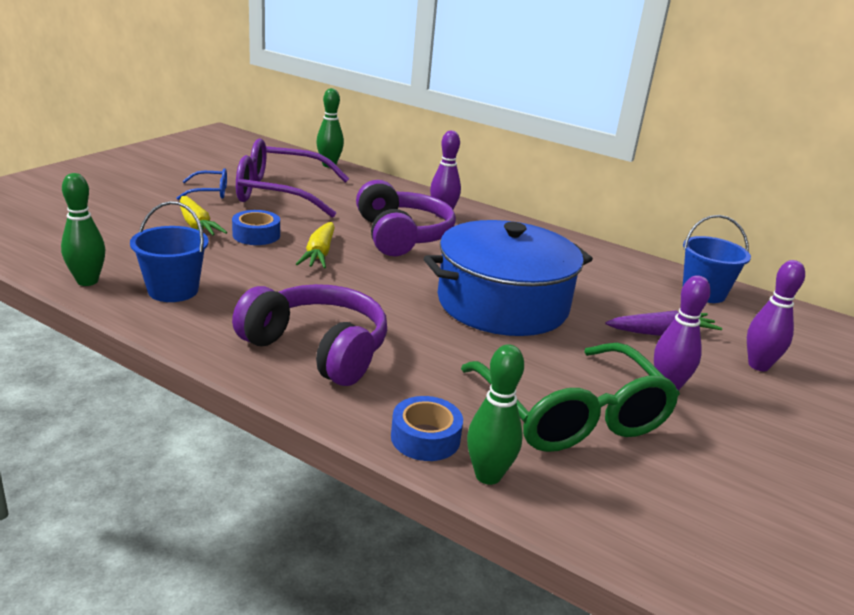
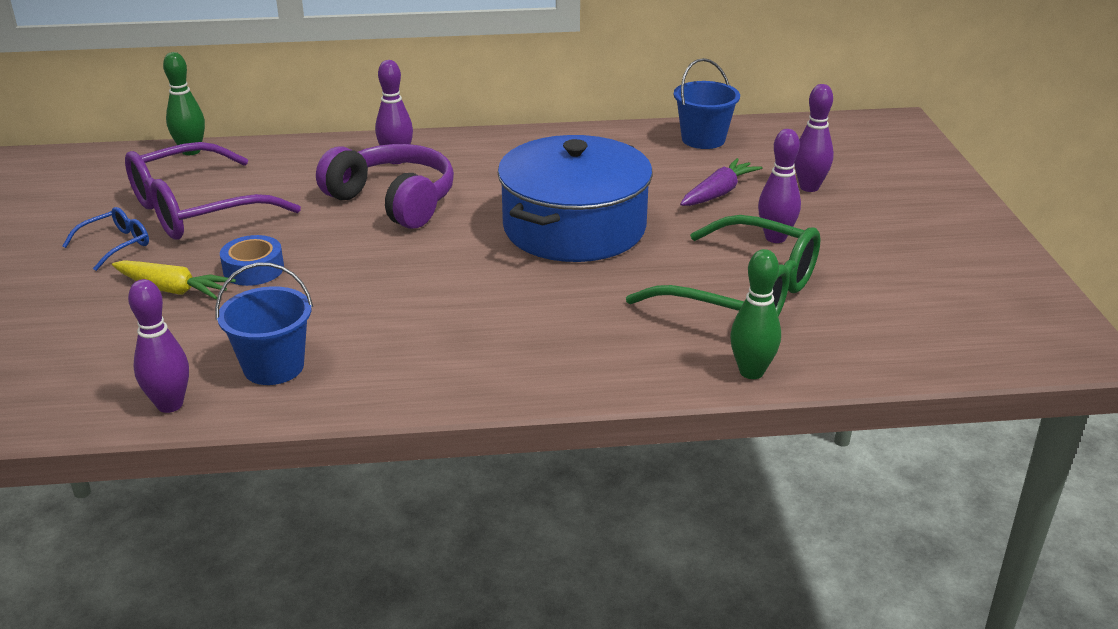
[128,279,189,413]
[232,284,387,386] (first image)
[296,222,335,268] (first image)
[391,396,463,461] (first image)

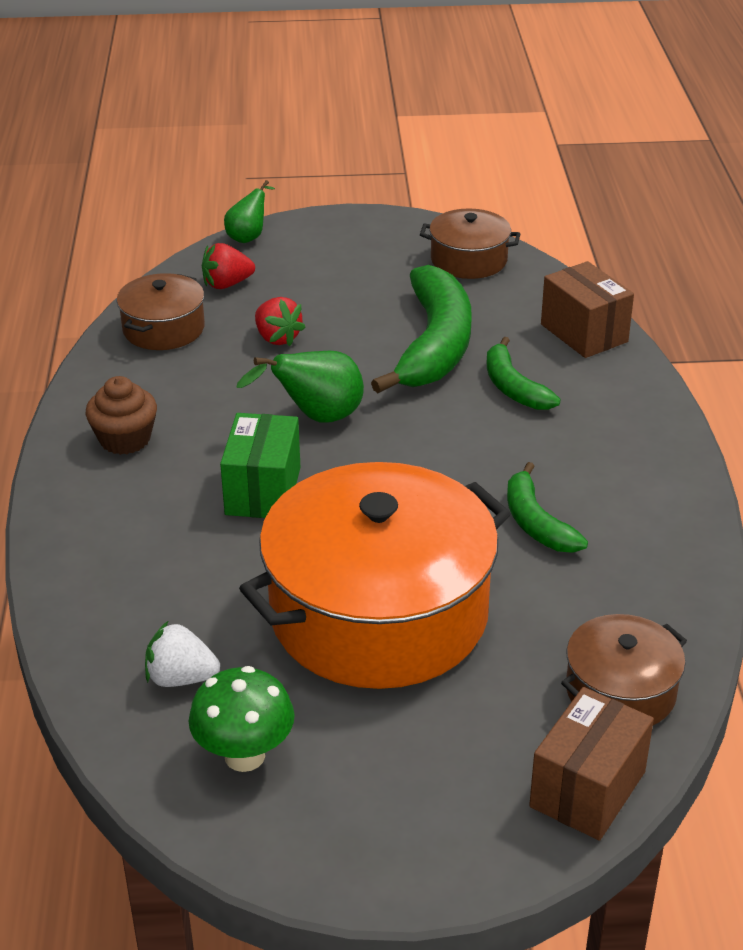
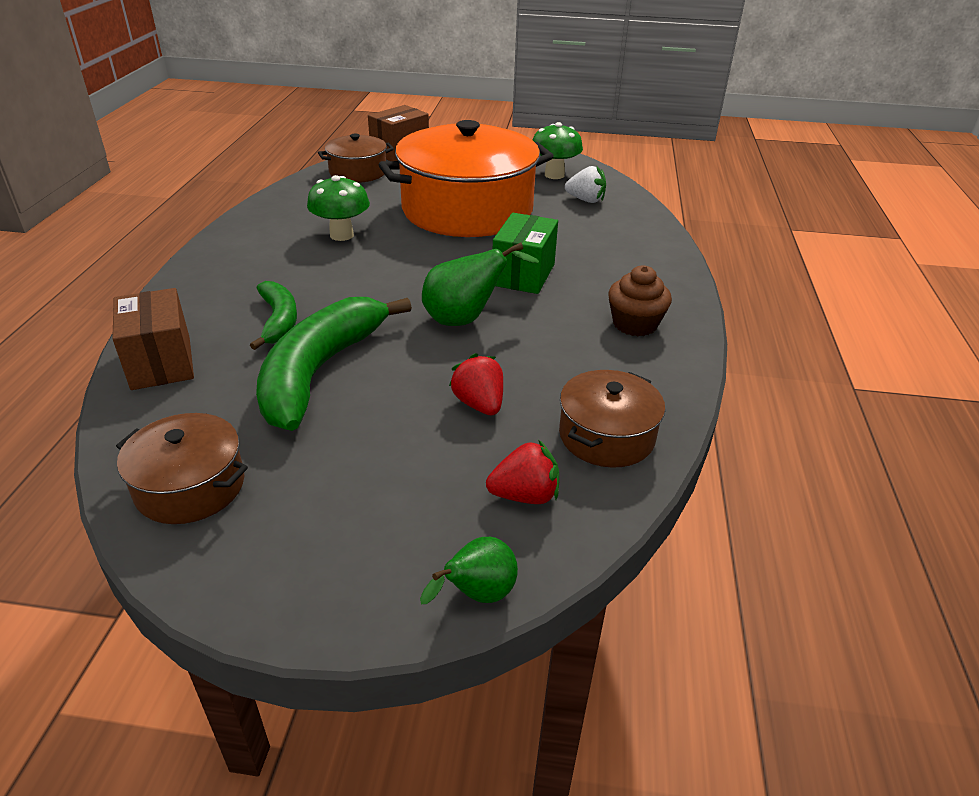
[307,175,370,241]

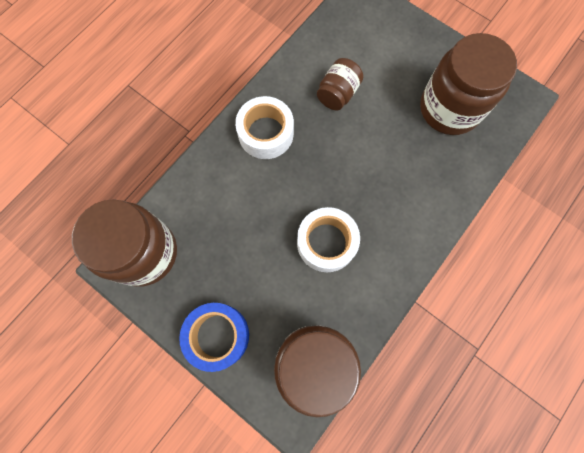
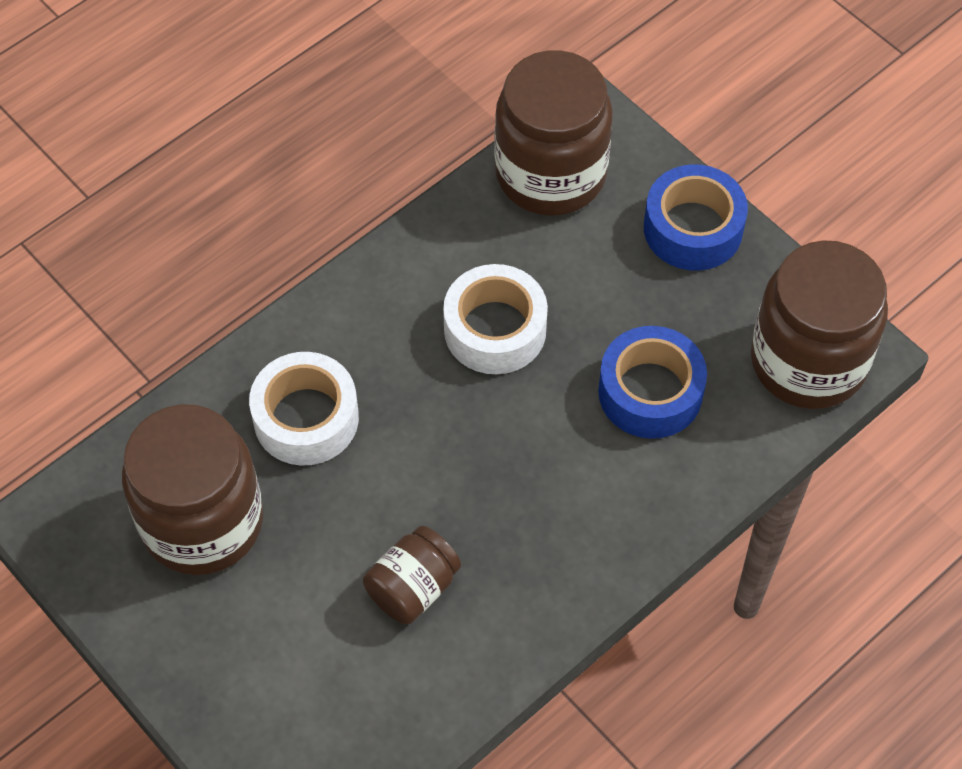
[249,352,359,466]
[598,326,707,439]

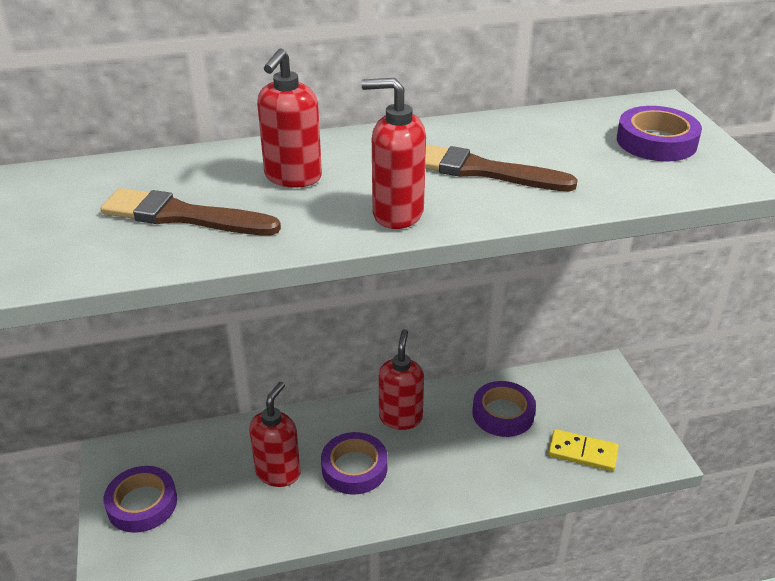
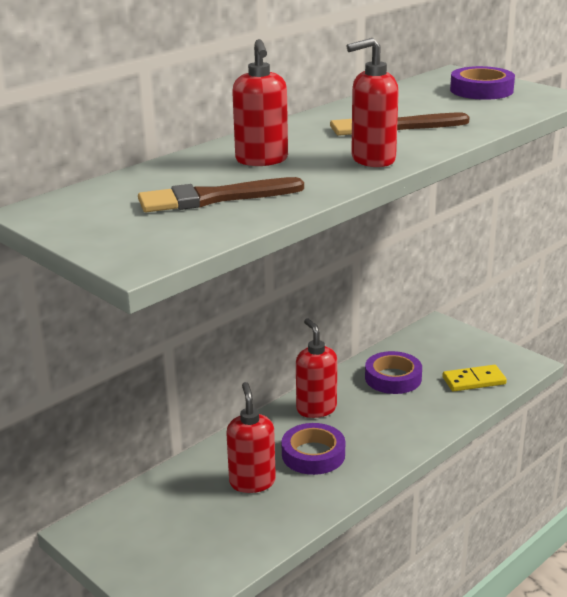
[104,466,177,533] (first image)

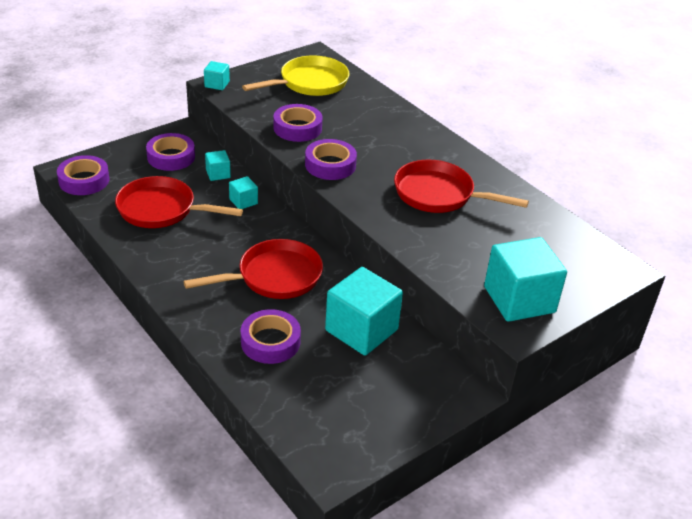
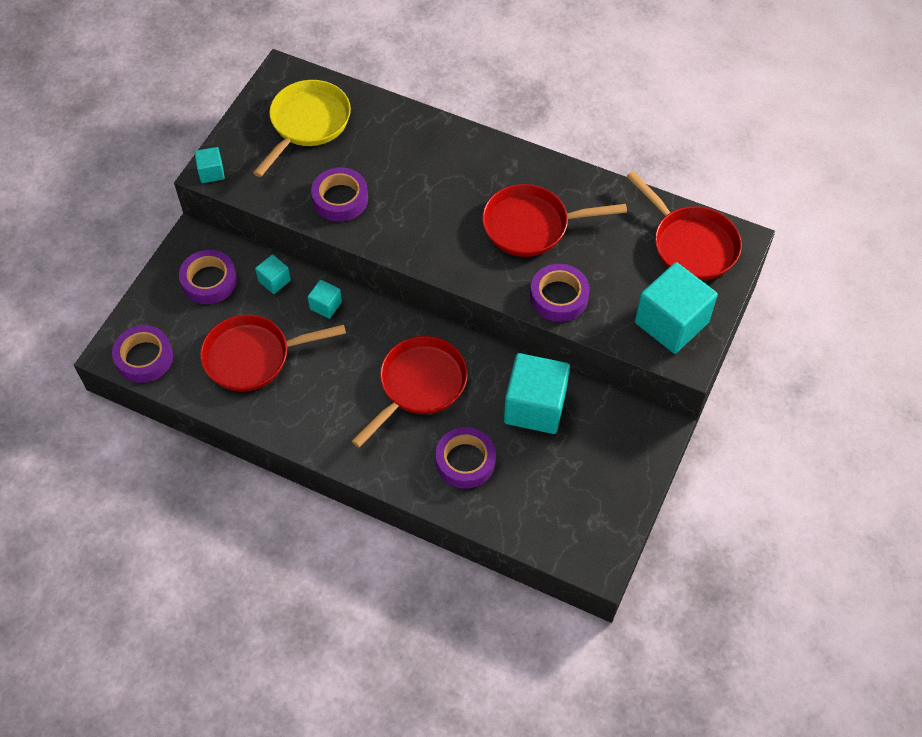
[530,264,590,322]
[626,171,742,280]

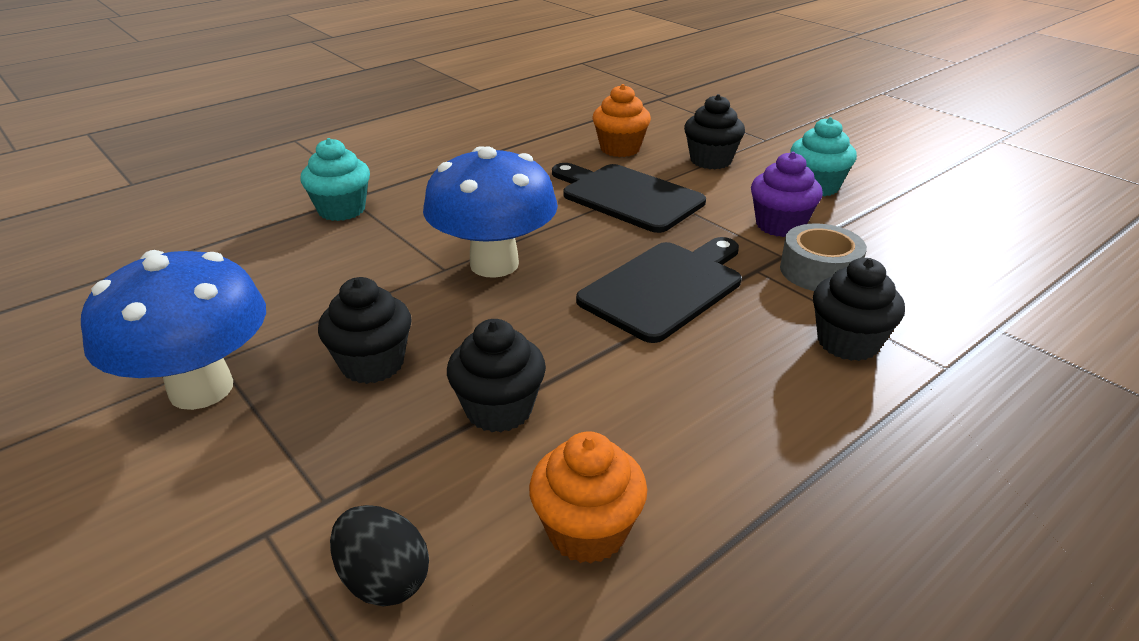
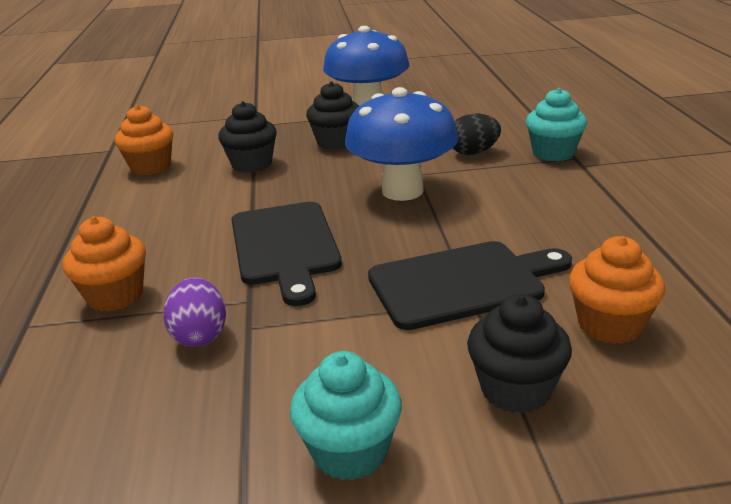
[63,216,146,312]
[164,277,226,347]
[453,114,501,155]
[751,152,823,237] (first image)

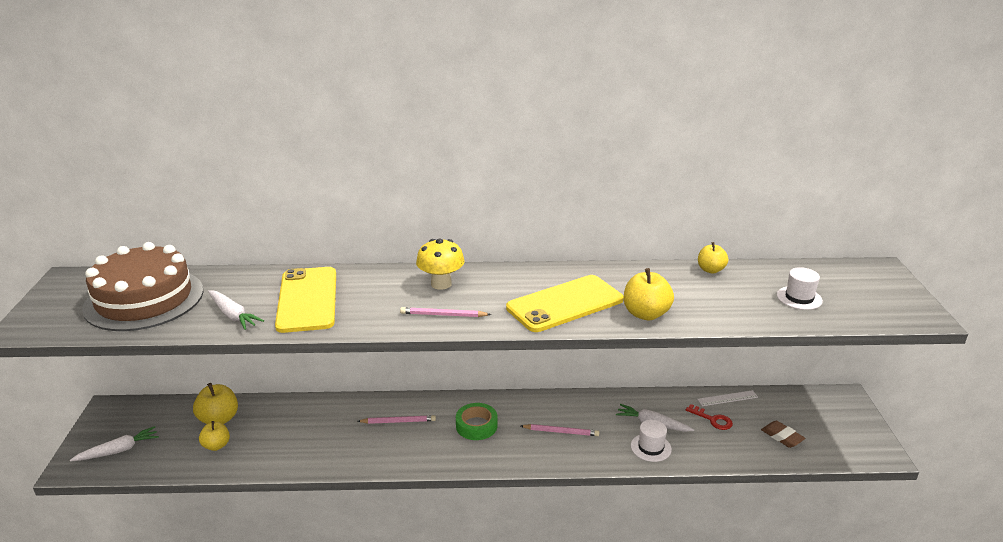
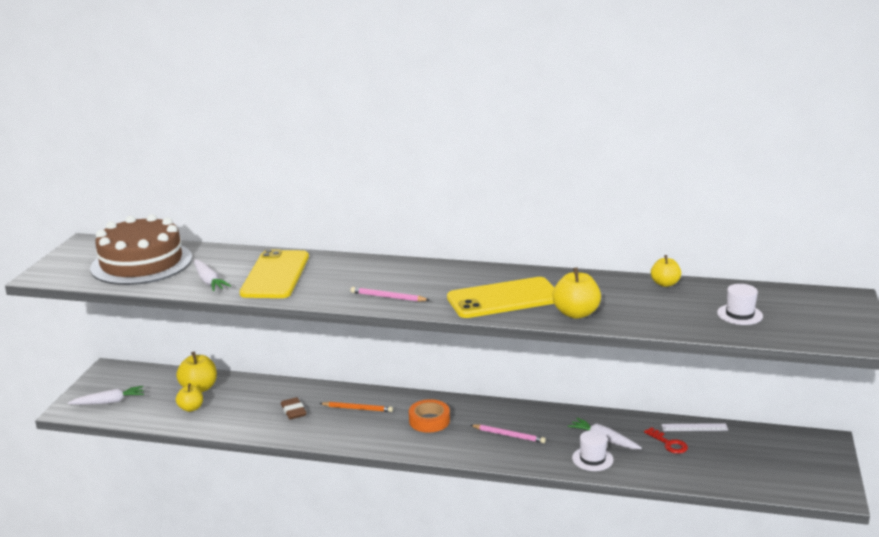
[281,397,306,419]
[319,402,393,412]
[409,399,450,433]
[416,238,465,290] (first image)

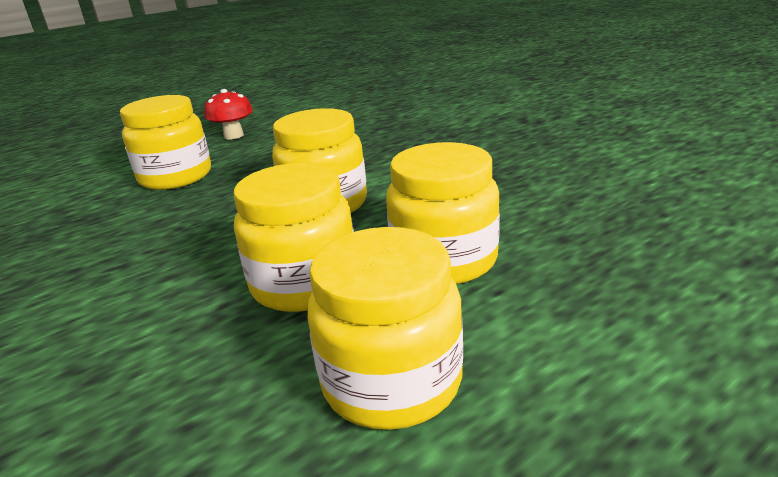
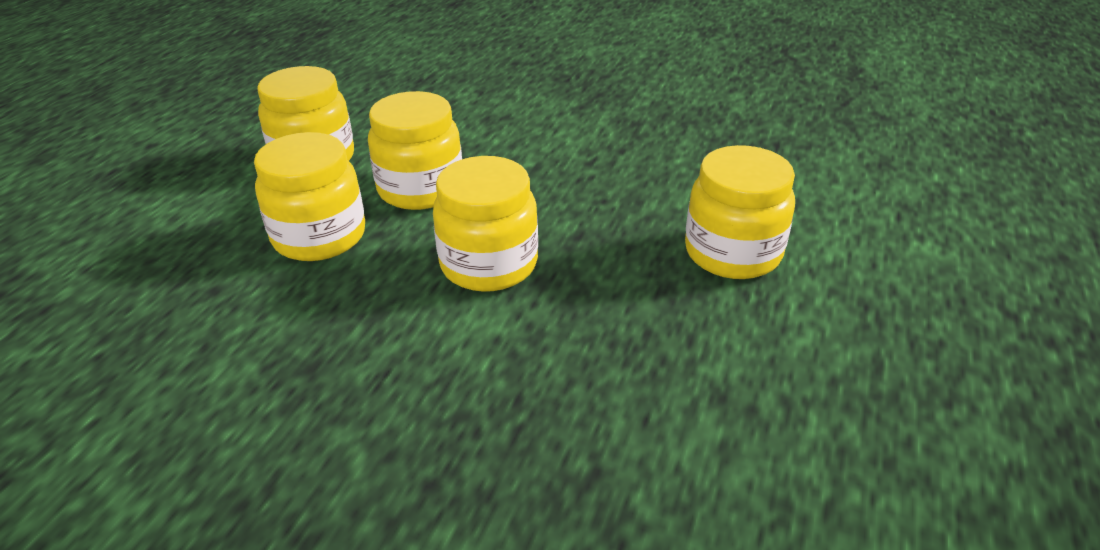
[204,89,253,139] (first image)

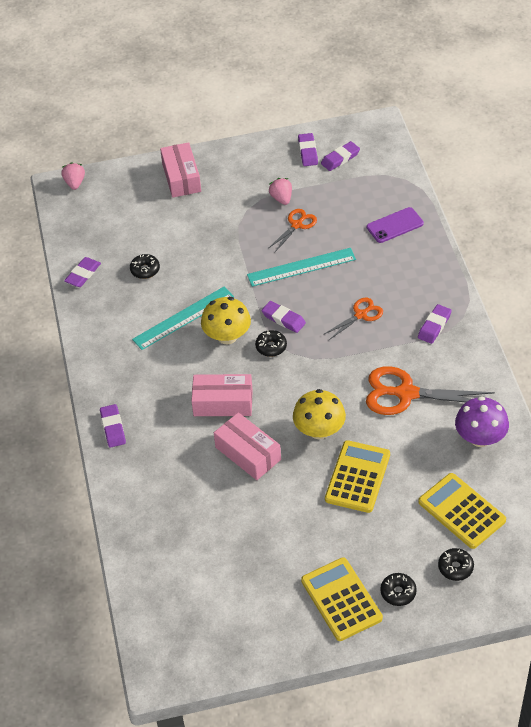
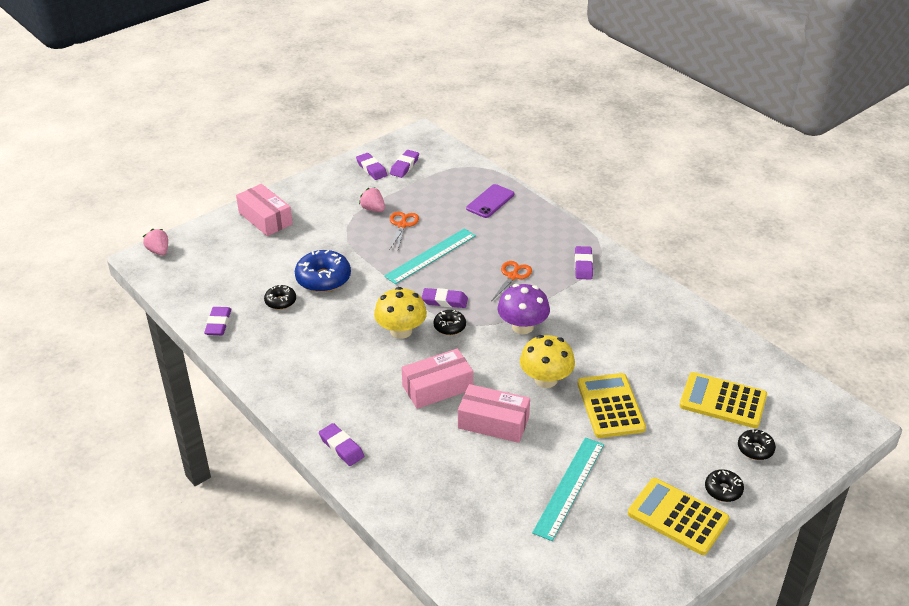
[295,250,351,292]
[497,284,550,334]
[532,437,604,541]
[366,366,495,415] (first image)

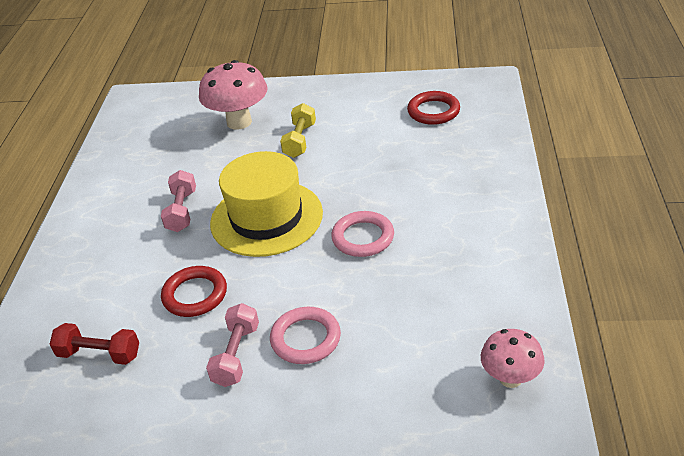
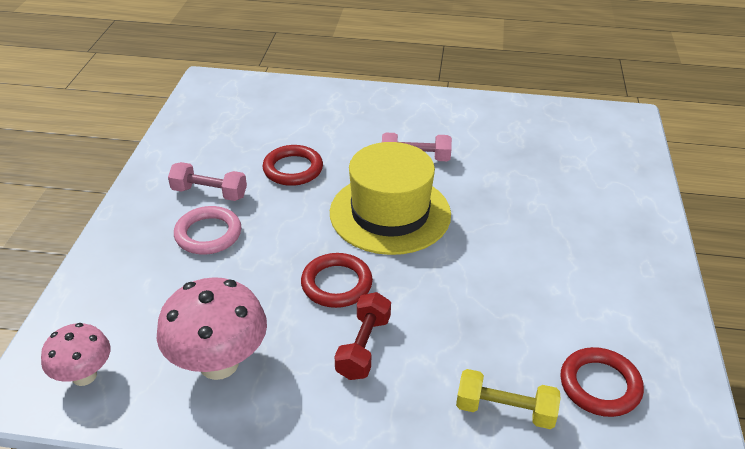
[157,277,267,380]
[301,253,373,308]
[335,292,391,380]
[456,369,560,429]

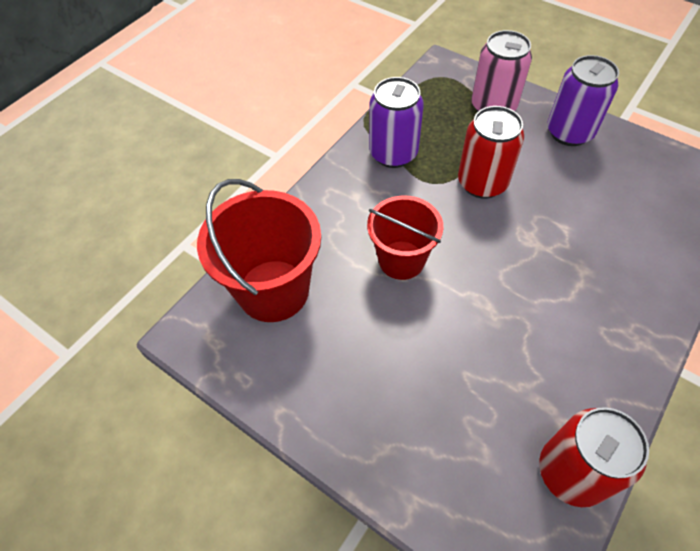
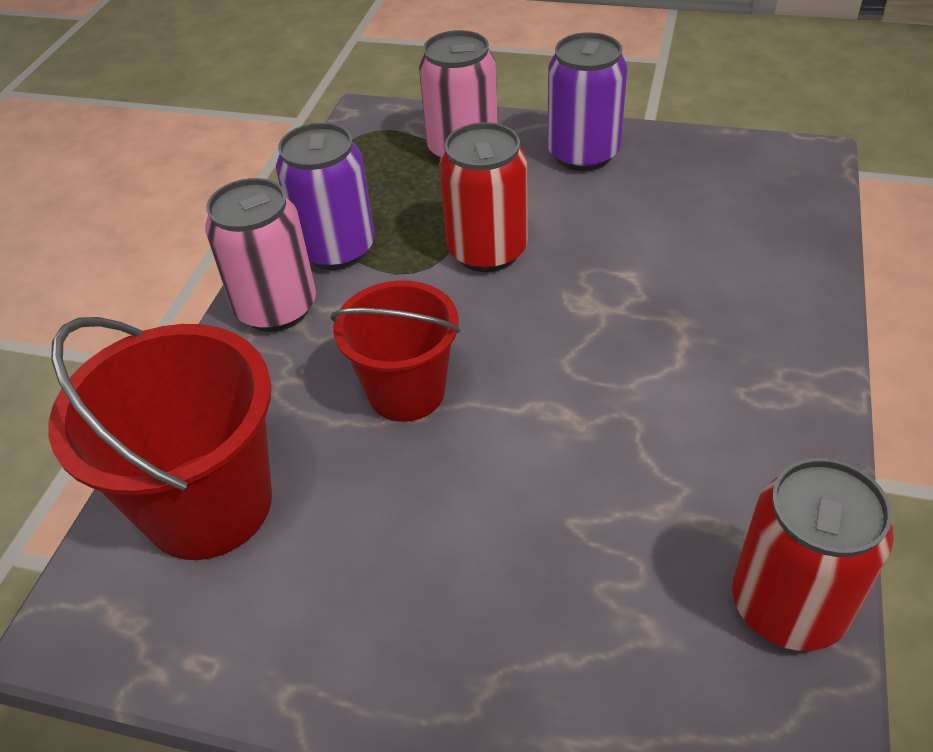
[205,178,316,332]

